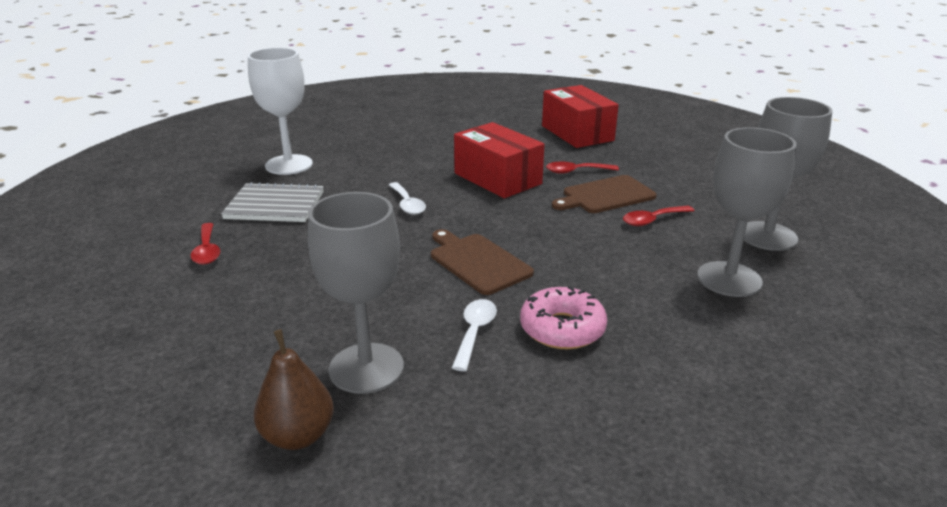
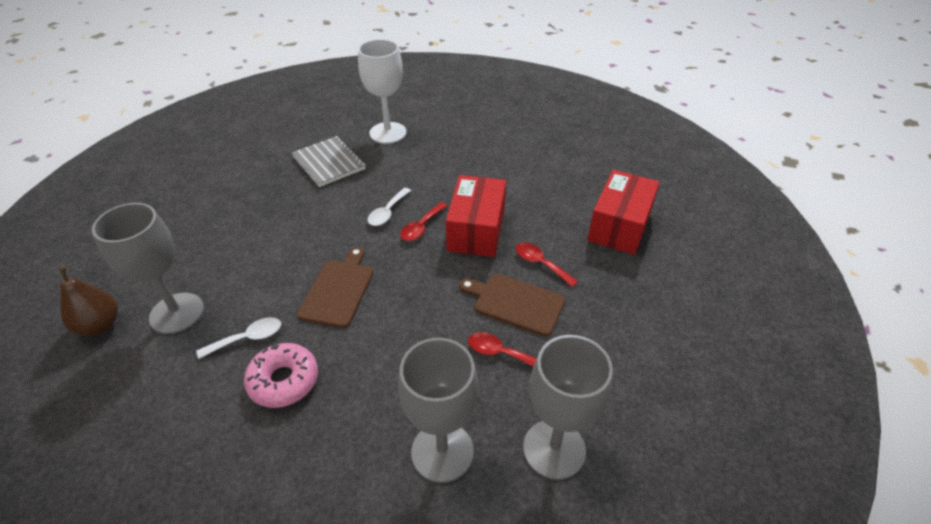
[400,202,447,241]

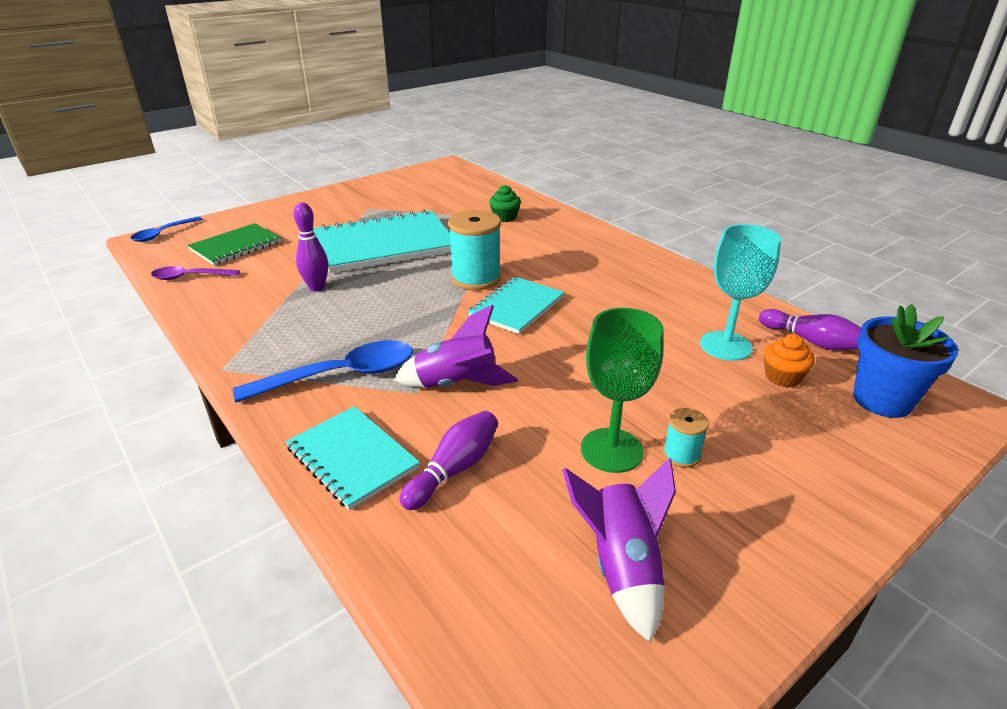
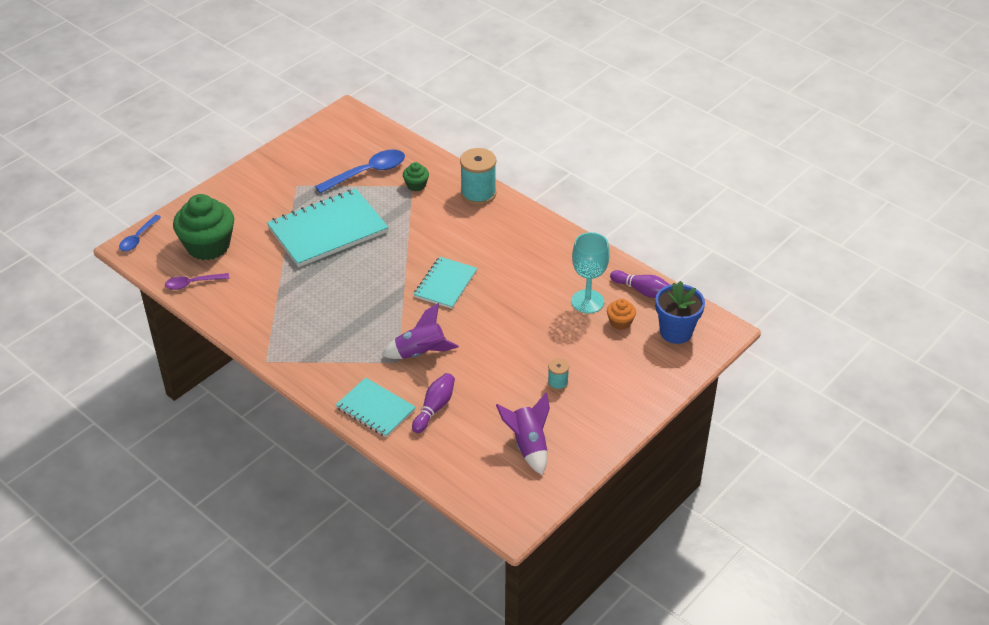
[173,194,234,260]
[315,150,405,193]
[460,148,496,205]
[294,202,328,292] (first image)
[581,308,664,473] (first image)

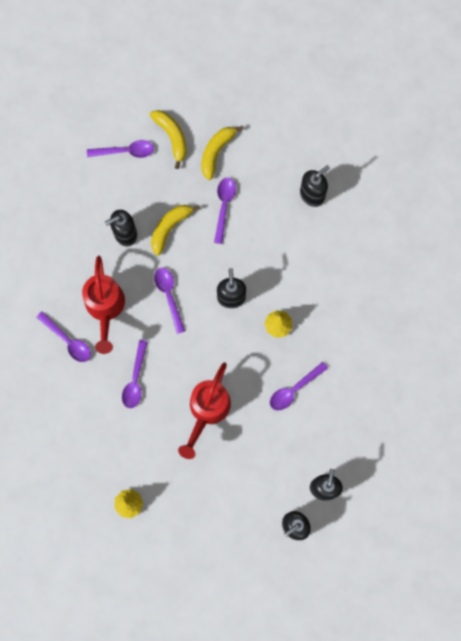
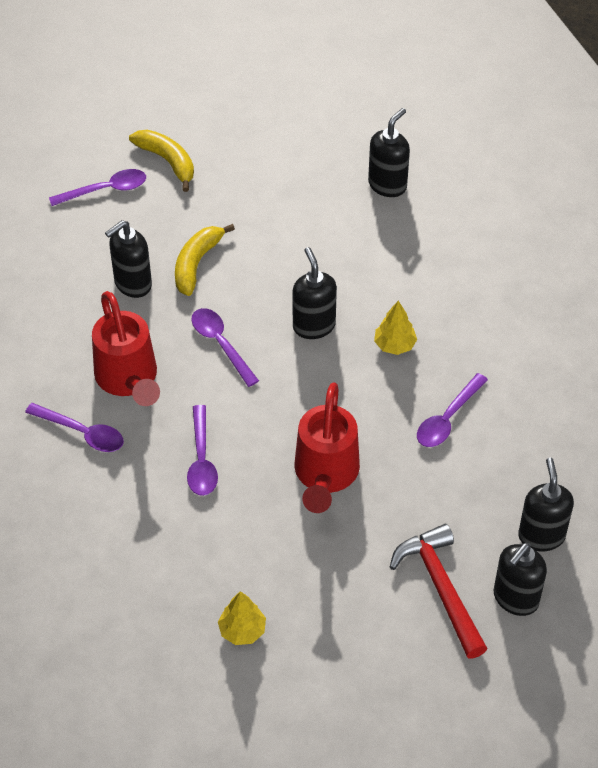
[390,524,488,659]
[201,126,244,180] (first image)
[214,178,236,244] (first image)

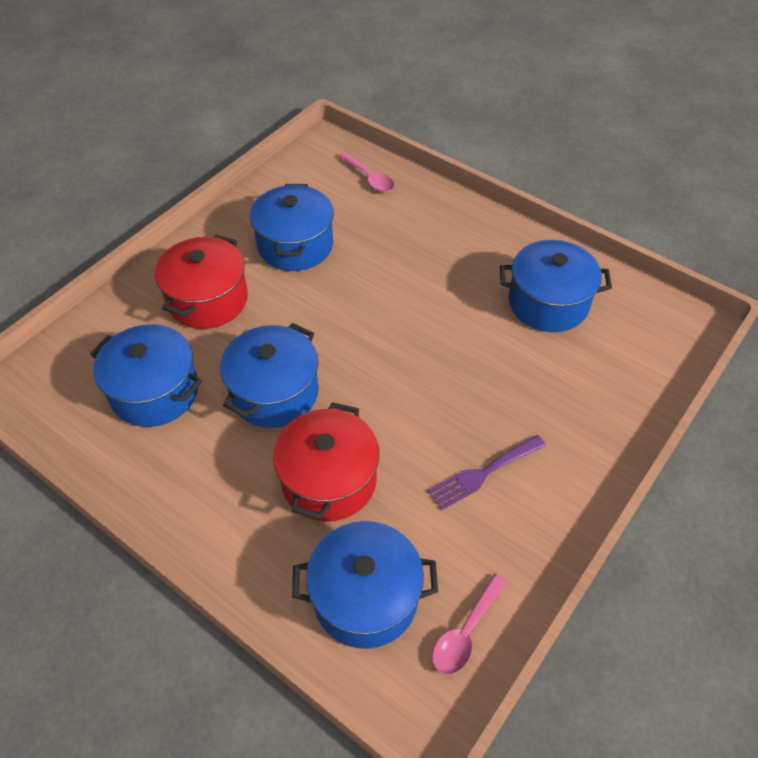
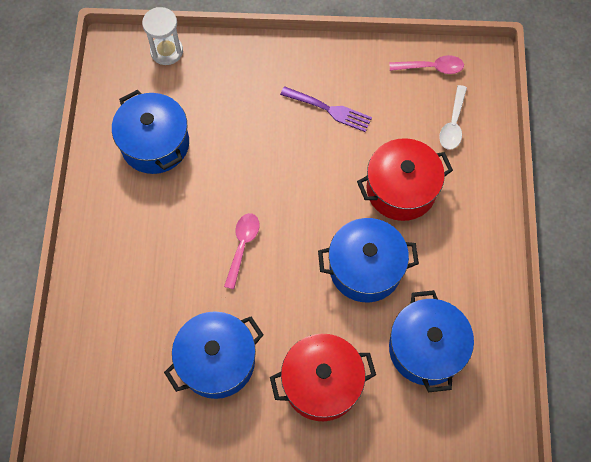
[142,7,183,65]
[224,213,260,289]
[439,85,467,150]

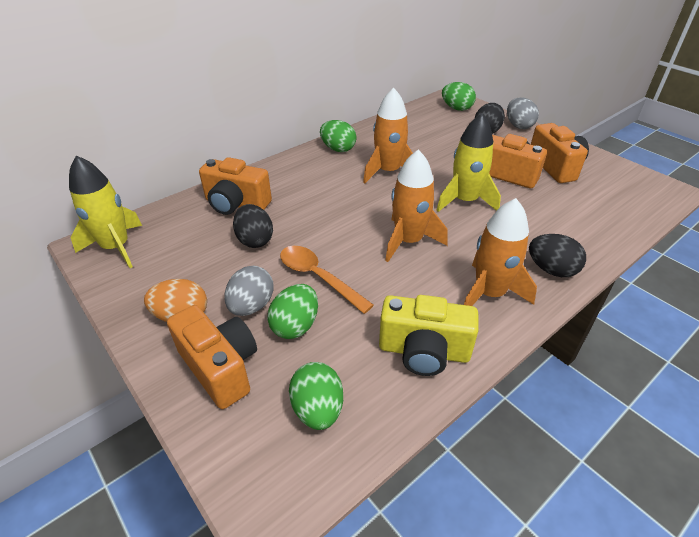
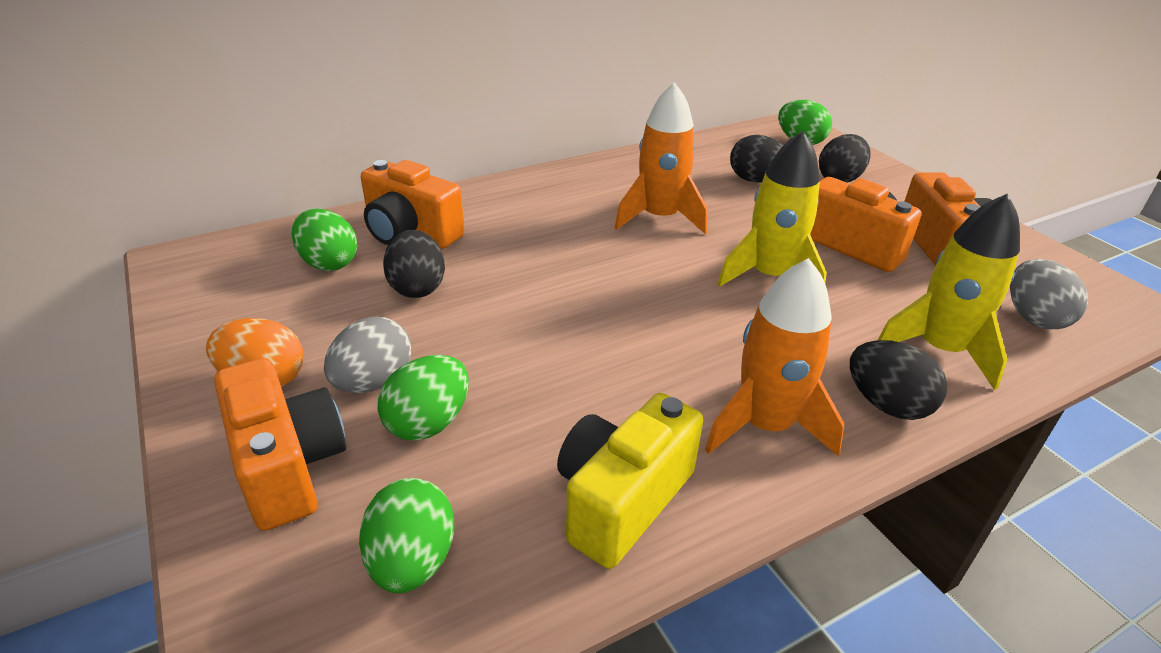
[291,209,357,271]
[557,393,703,569]
[730,135,783,182]
[878,194,1020,390]
[1010,259,1088,329]
[280,246,374,314] (first image)
[385,150,448,262] (first image)

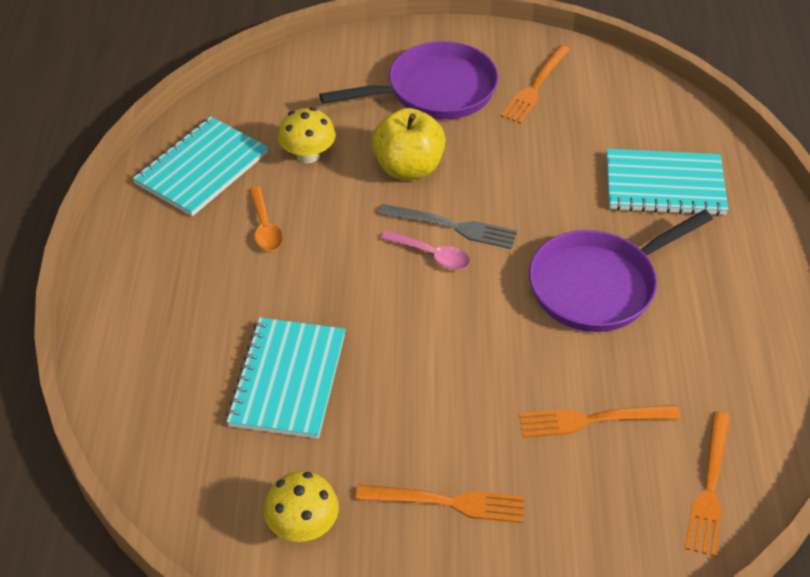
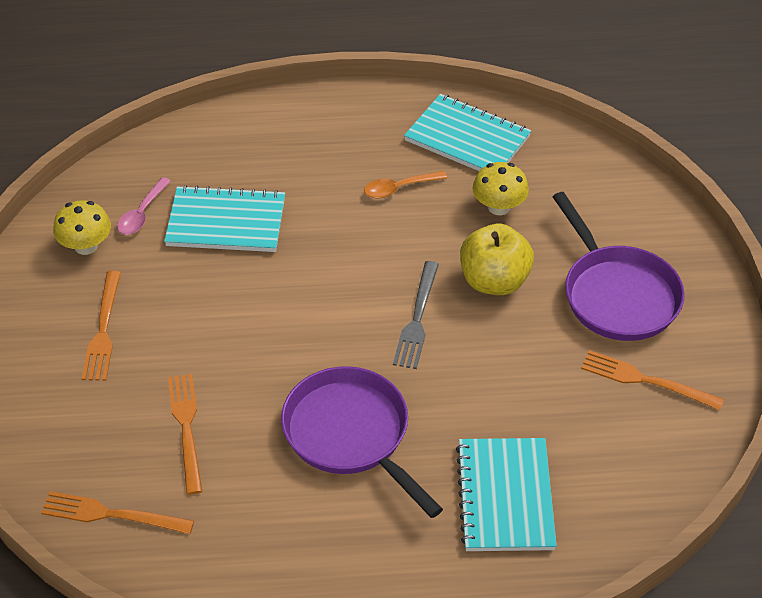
[117,177,171,235]

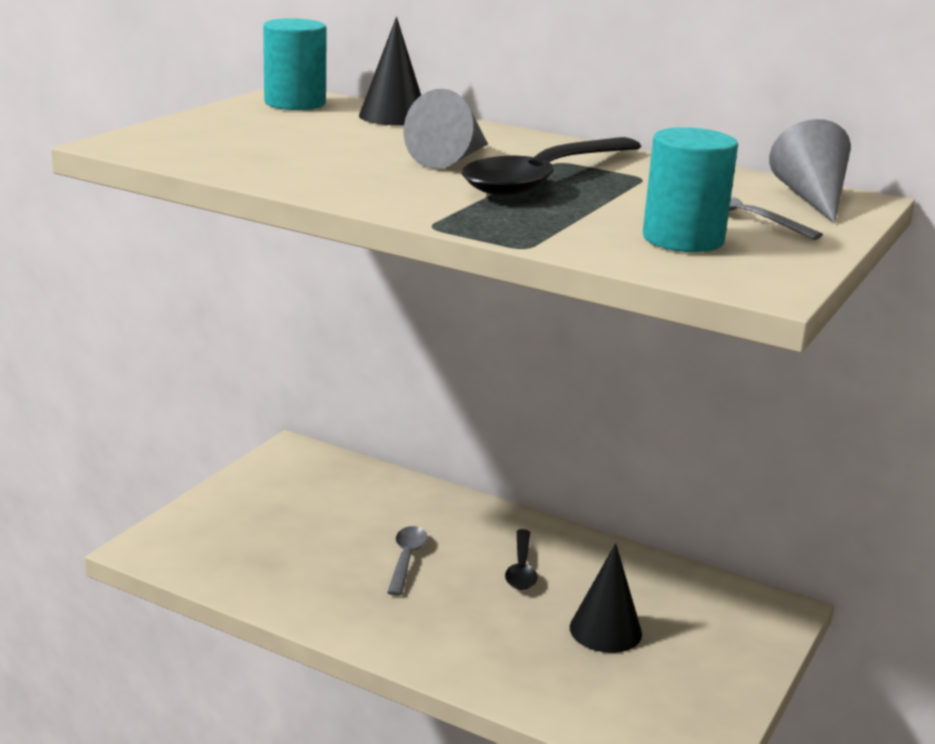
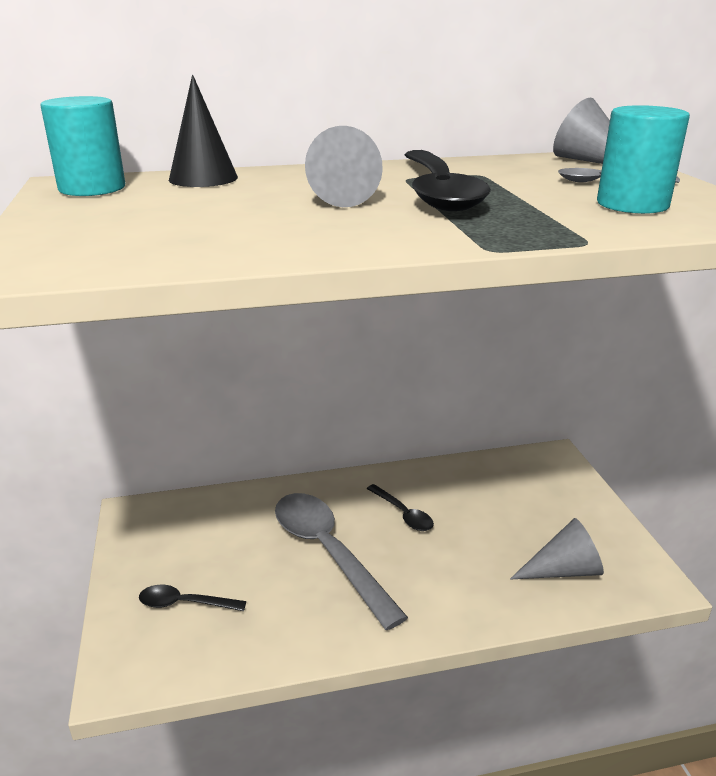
[139,585,246,611]
[275,493,408,630]
[510,518,604,580]
[570,543,642,653] (first image)

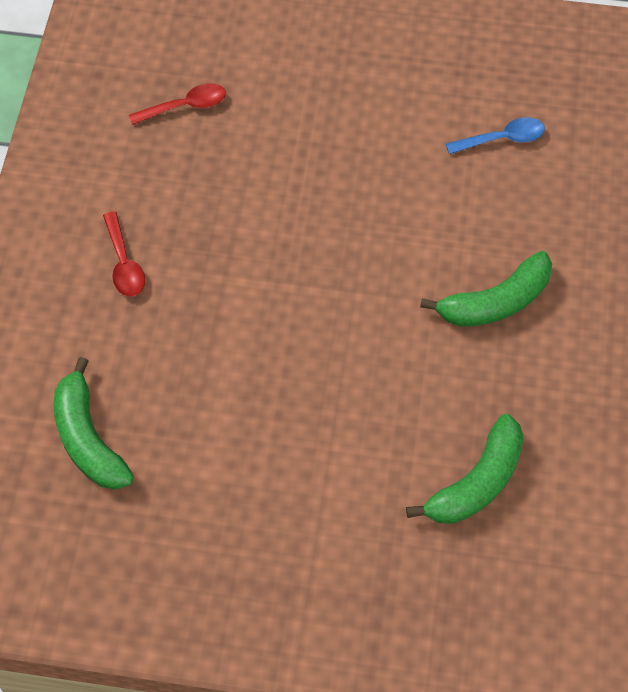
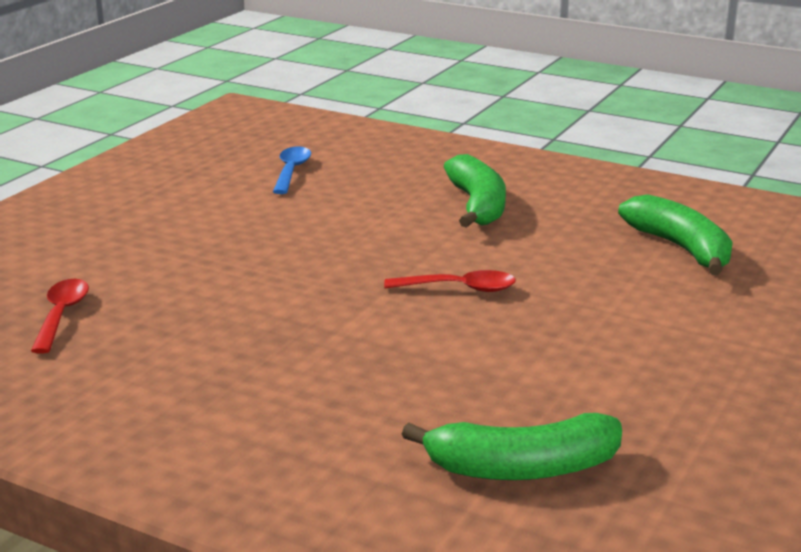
[384,270,516,292]

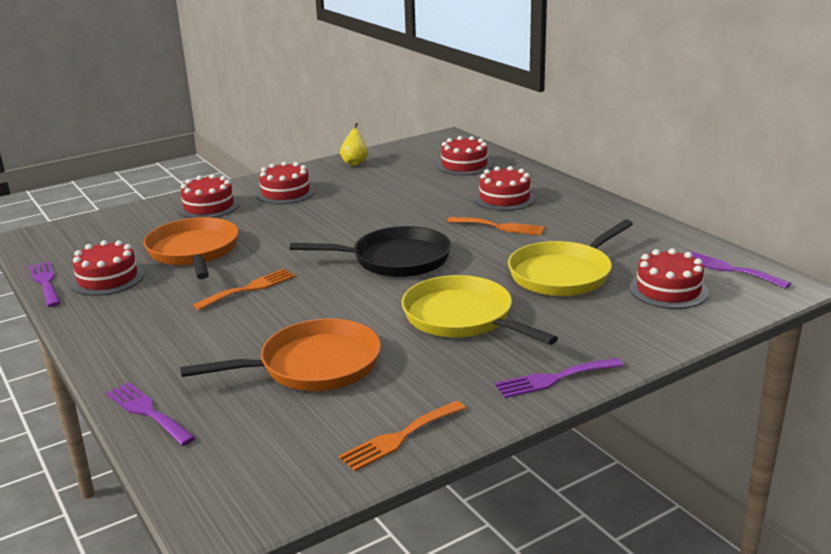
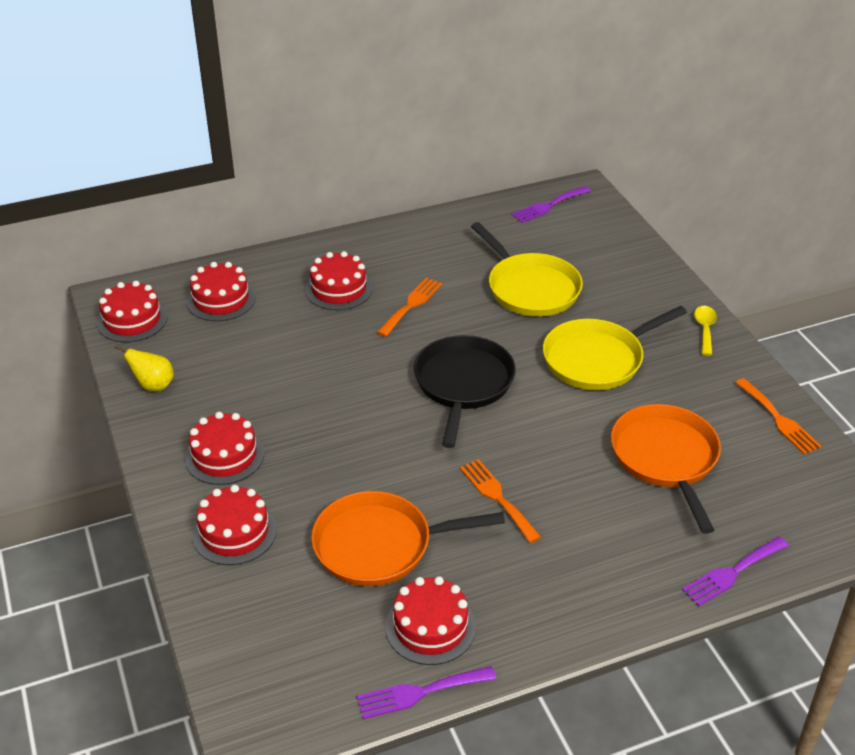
[97,281,168,342]
[694,306,717,356]

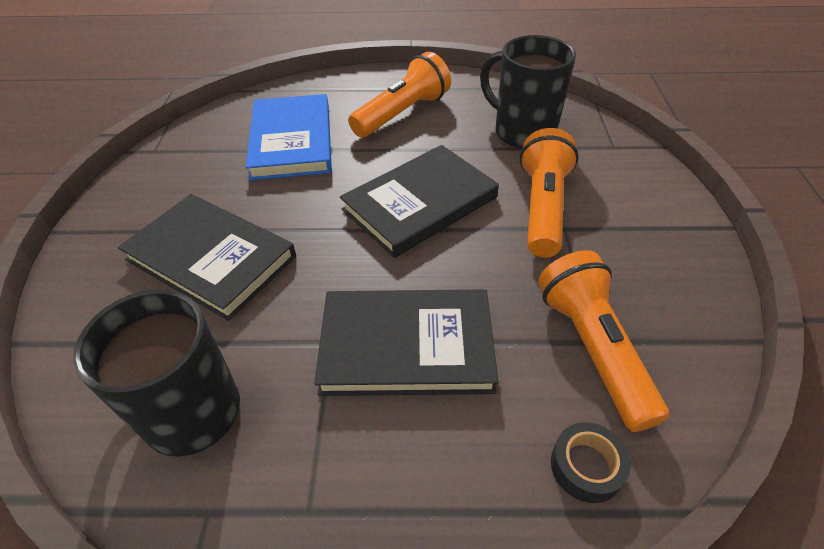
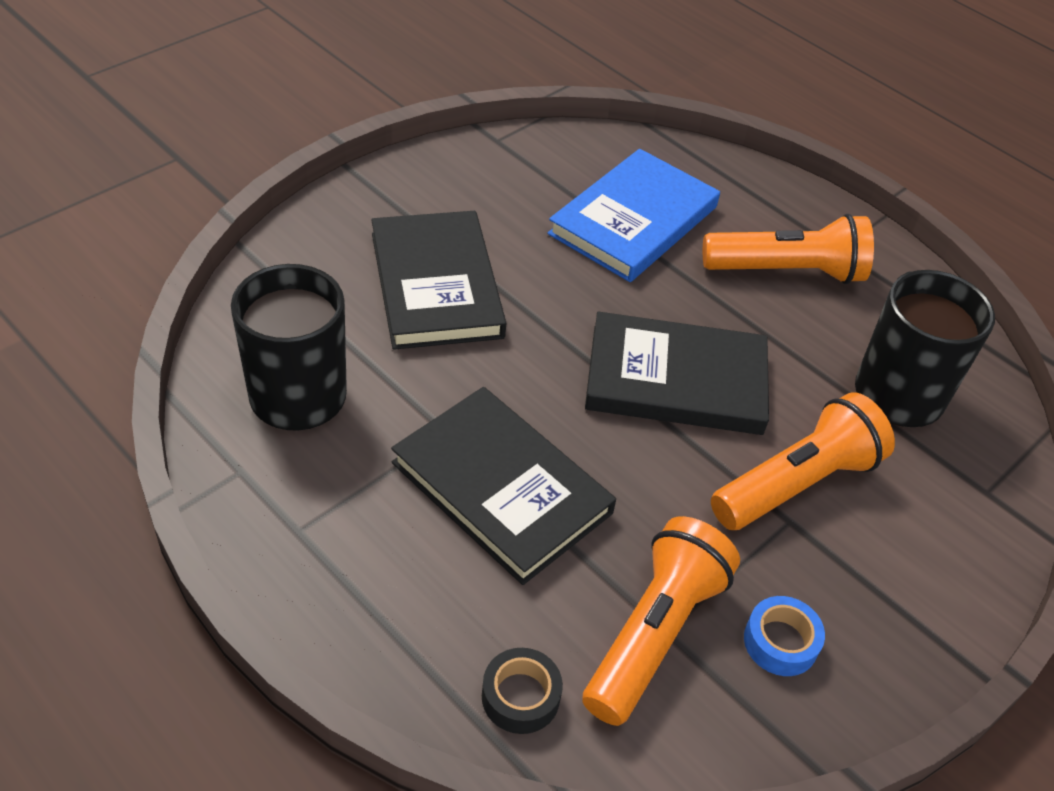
[744,596,825,676]

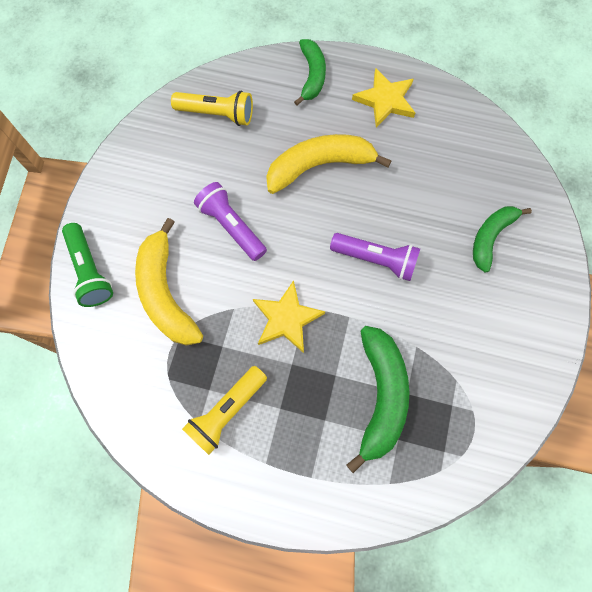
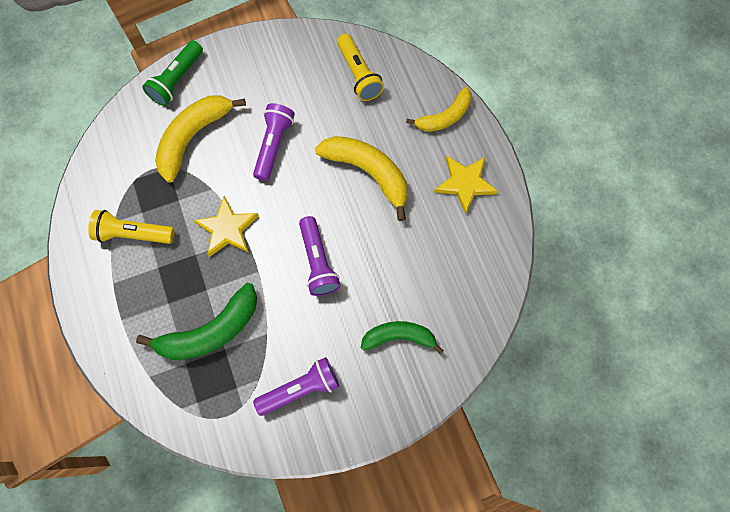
[253,357,339,416]
[406,87,472,132]

